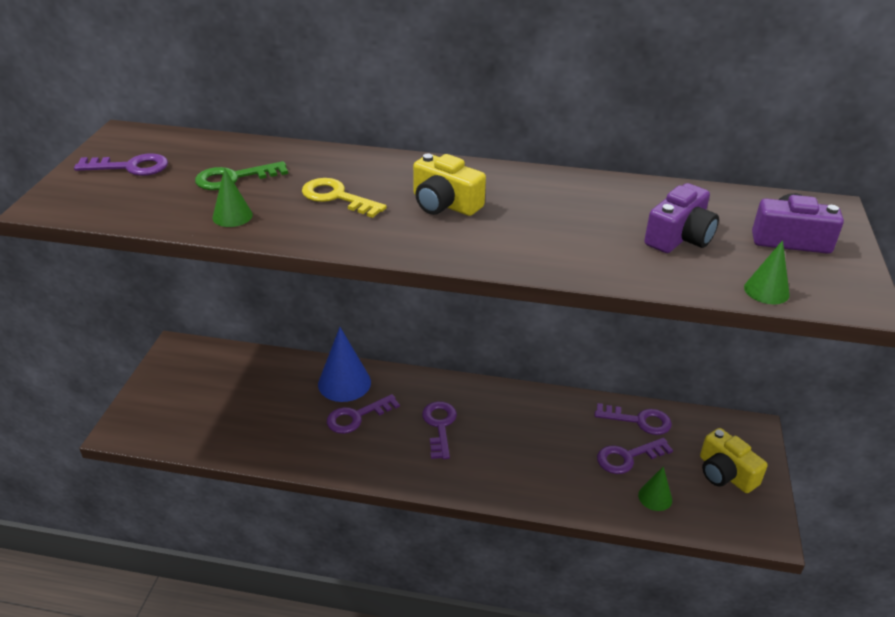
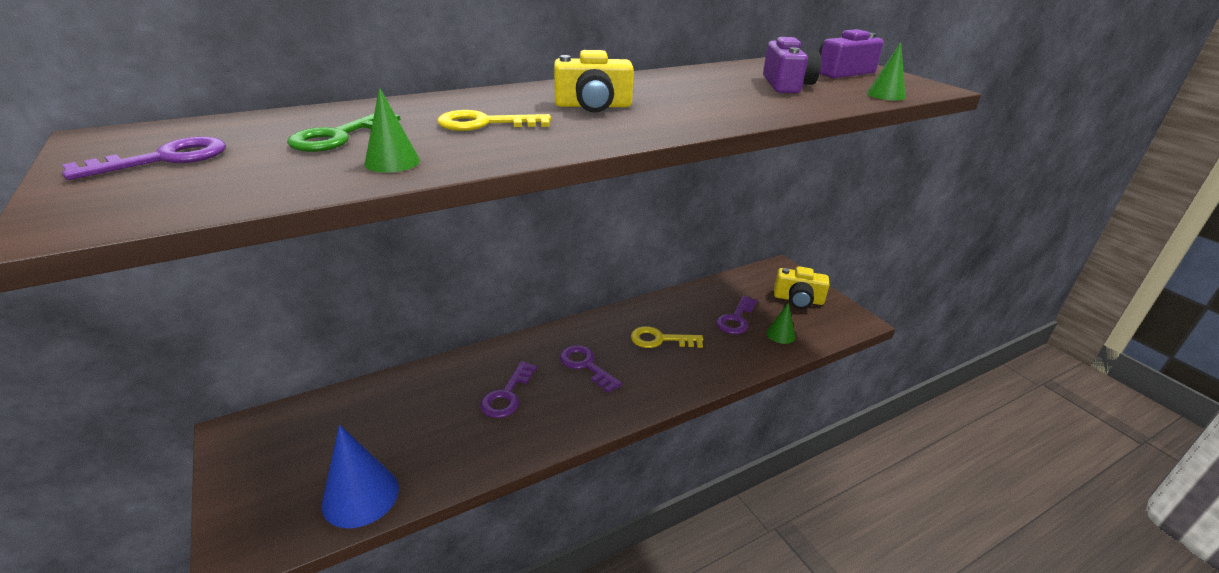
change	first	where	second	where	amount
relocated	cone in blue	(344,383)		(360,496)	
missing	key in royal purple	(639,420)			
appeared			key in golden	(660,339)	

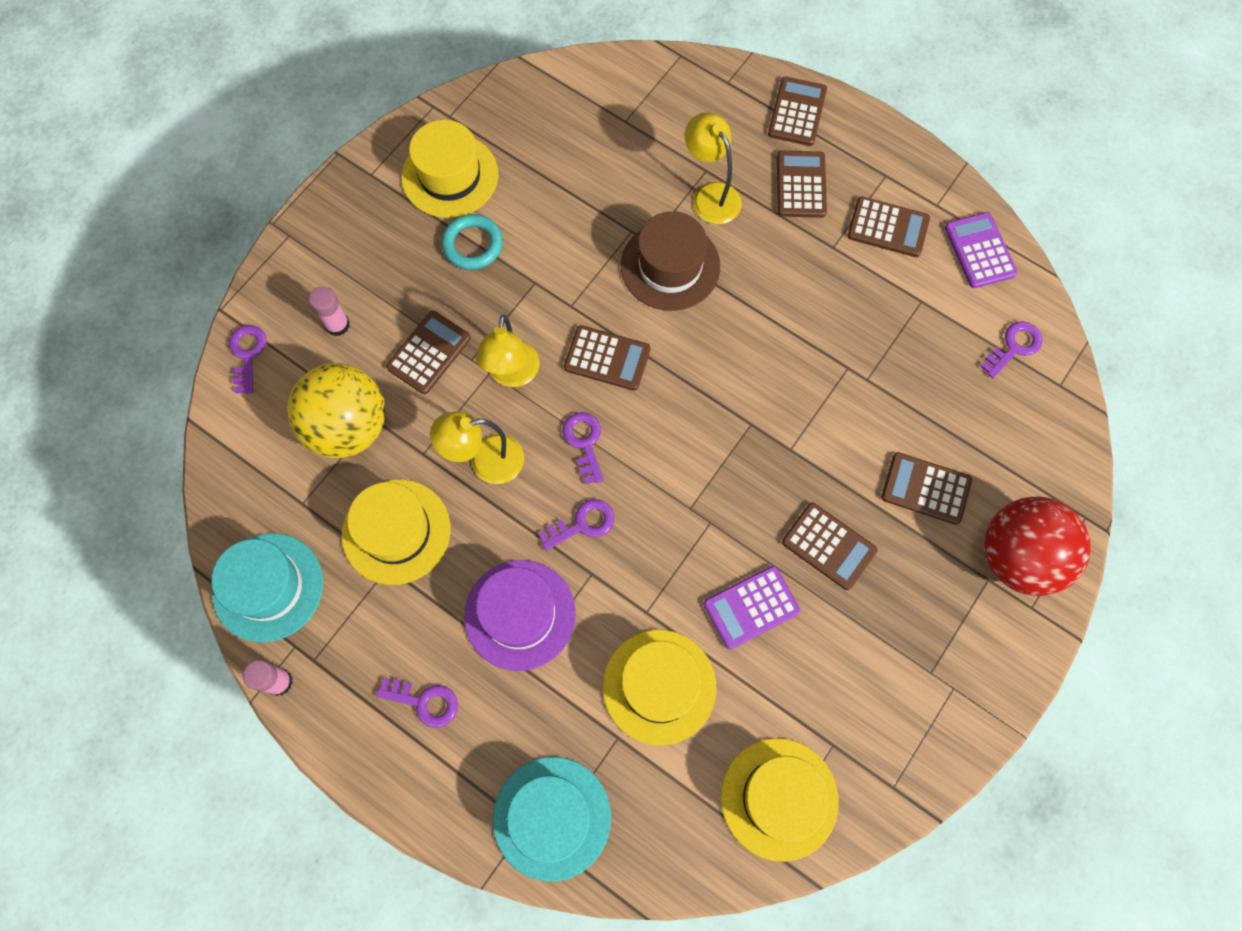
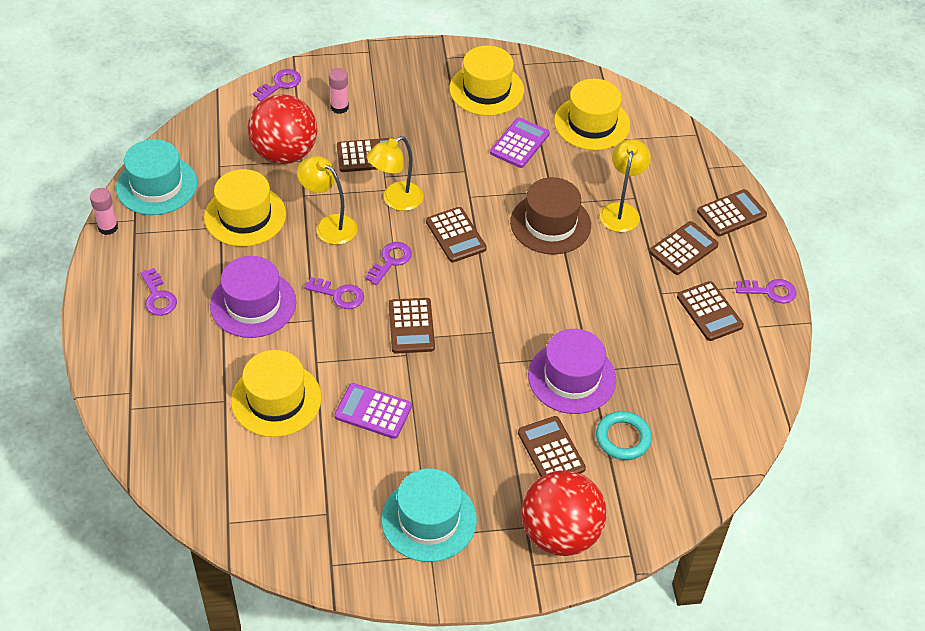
change	first	where	second	where	amount
colour	sphere in golden	(348,427)	sphere in scarlet	(284,153)	
relocated	torus in teal	(473,245)		(623,438)	
relocated	tall hat in teal	(552,818)		(429,519)	
relocated	tall hat in golden	(779,798)		(592,123)	
relocated	adding machine in russet	(829,546)		(411,326)	
relocated	adding machine in royal purple	(979,251)		(519,143)	
relocated	key in royal purple	(1014,347)		(770,291)	
appeared			tall hat in royal purple	(572,377)	

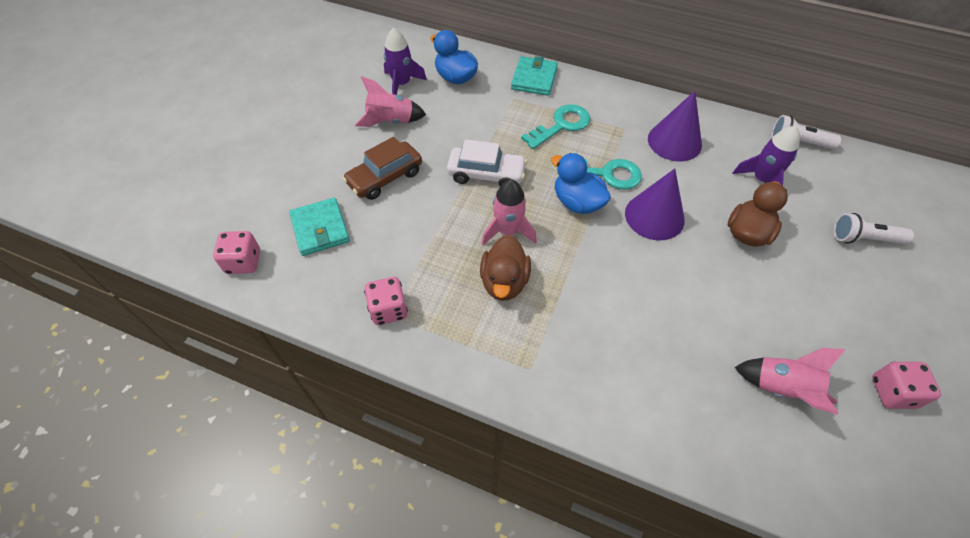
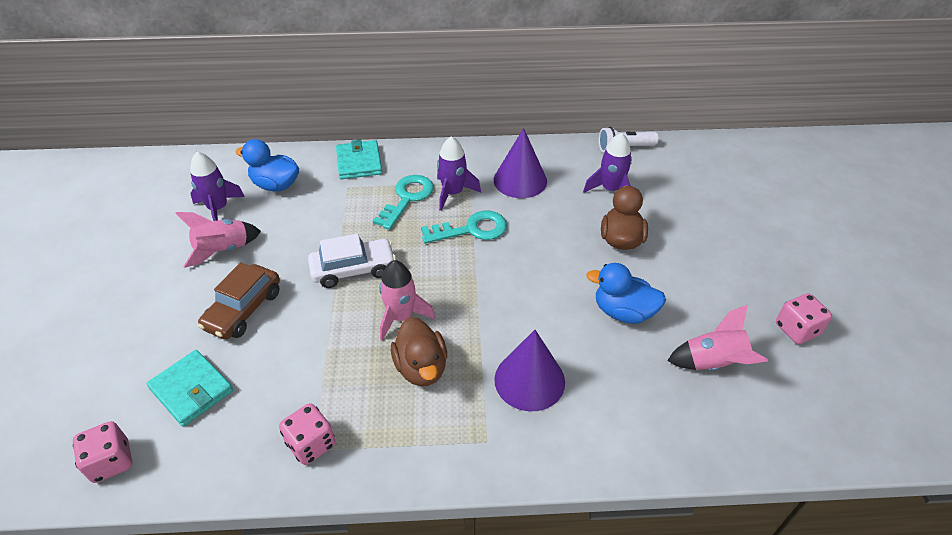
change	first	where	second	where	amount
relocated	rubber duck in blue	(577,202)		(623,312)	
relocated	cone in royal purple	(654,216)		(529,380)	
missing	flashlight in white	(864,238)			
appeared			spaceship in royal purple	(453,193)	

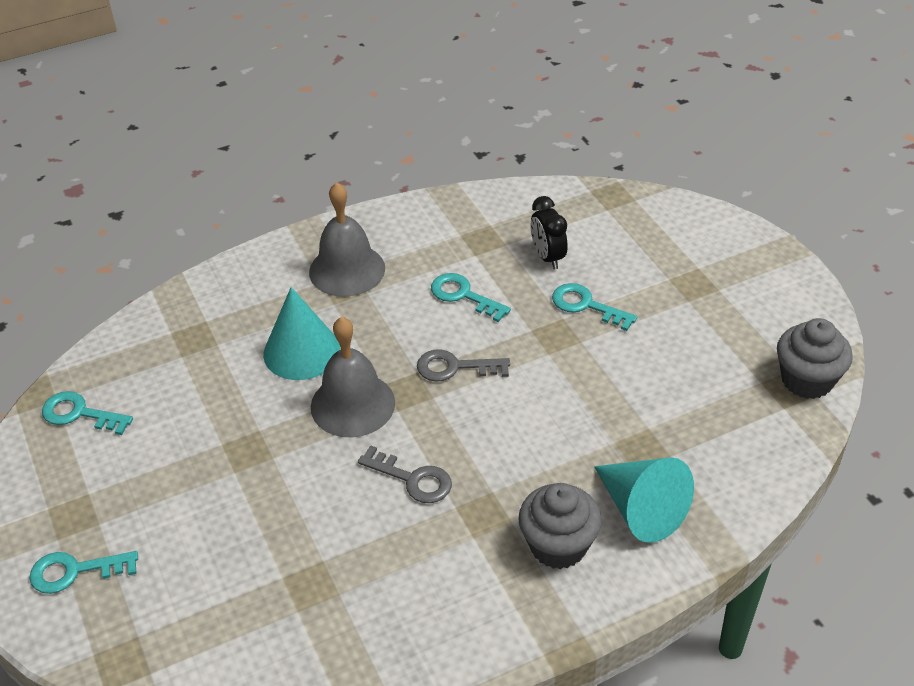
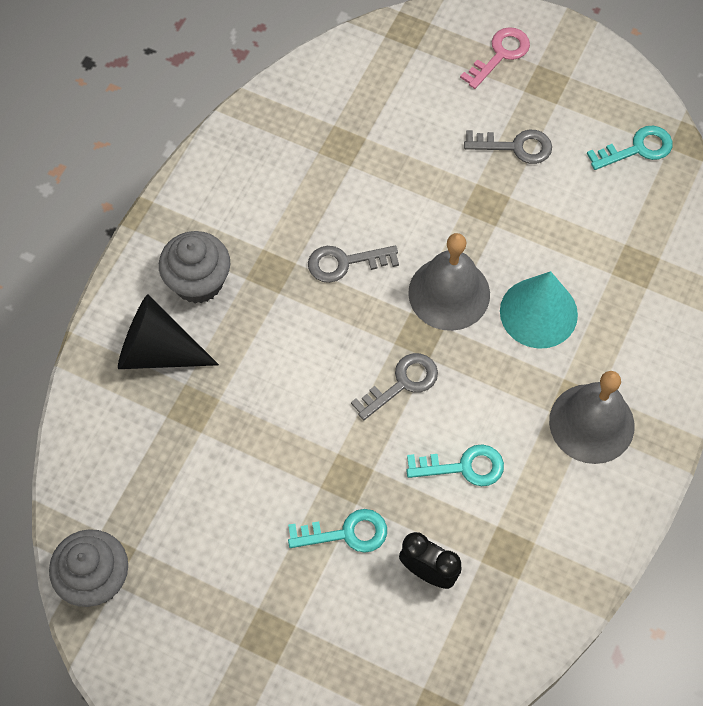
change	first	where	second	where	amount
colour	key in teal	(75,571)	key in rose-pink	(500,55)	
colour	cone in teal	(641,510)	cone in jet-black	(157,351)	
appeared			key in ash-grey	(515,147)	

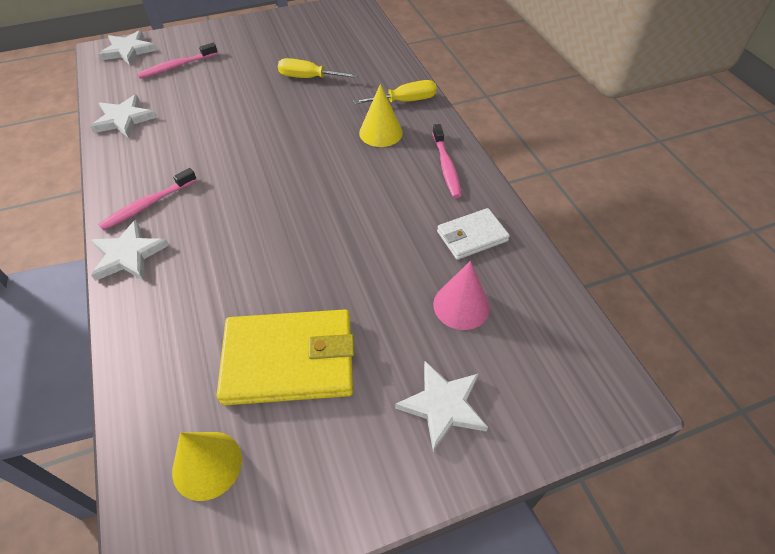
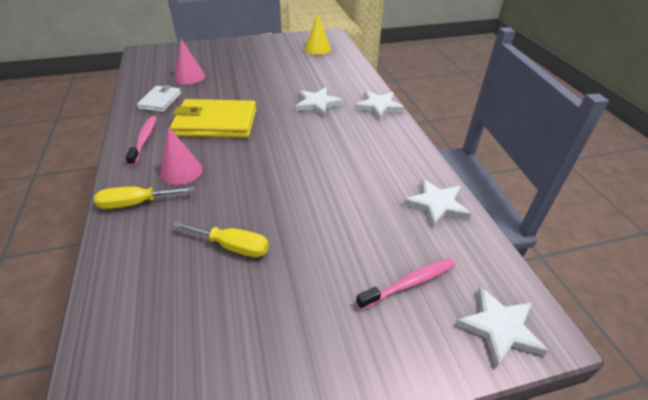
change	first	where	second	where	amount
missing	toothbrush in rose-pink	(148,205)			
relocated	card wallet in golden	(289,360)		(215,123)	
colour	cone in golden	(380,132)	cone in rose-pink	(181,171)	
relocated	five-pointed star in white	(443,405)		(317,104)	
spun	card wallet in white	(472,236)		(160,101)	60 degrees counterclockwise

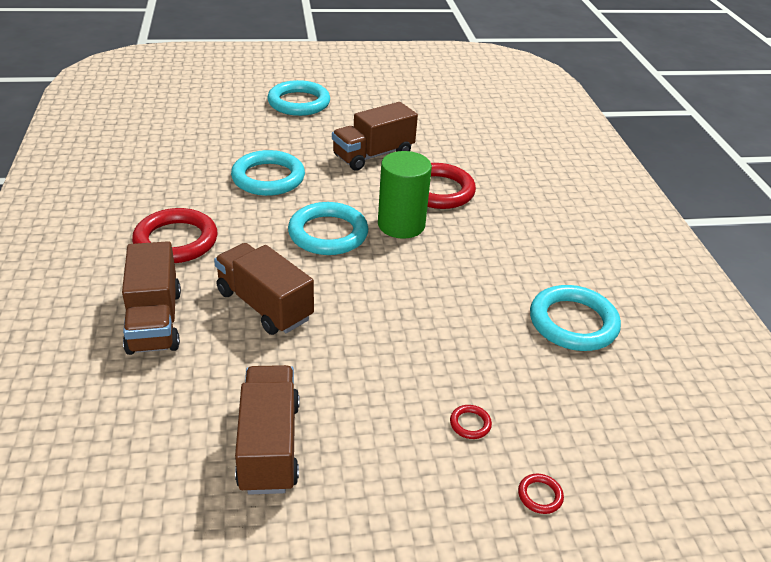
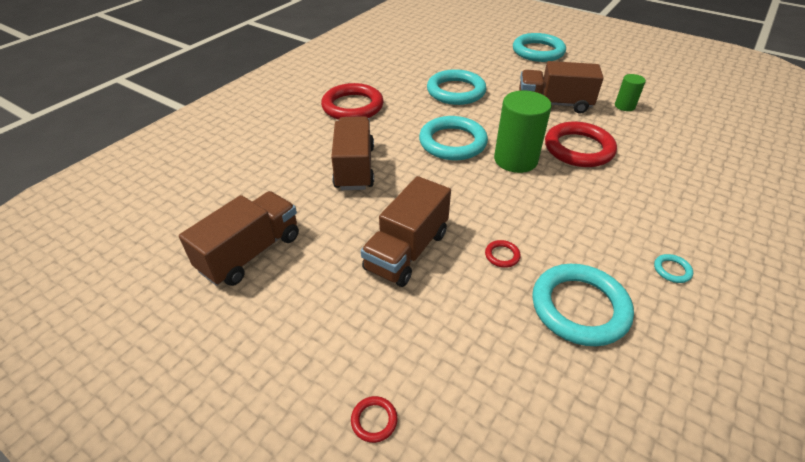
change	first	where	second	where	amount
relocated	truck in russet	(154,321)		(407,251)	
relocated	torus in scarlet	(470,424)		(502,255)	
appeared			solid cylinder in green	(624,106)	
appeared			torus in teal	(672,270)	

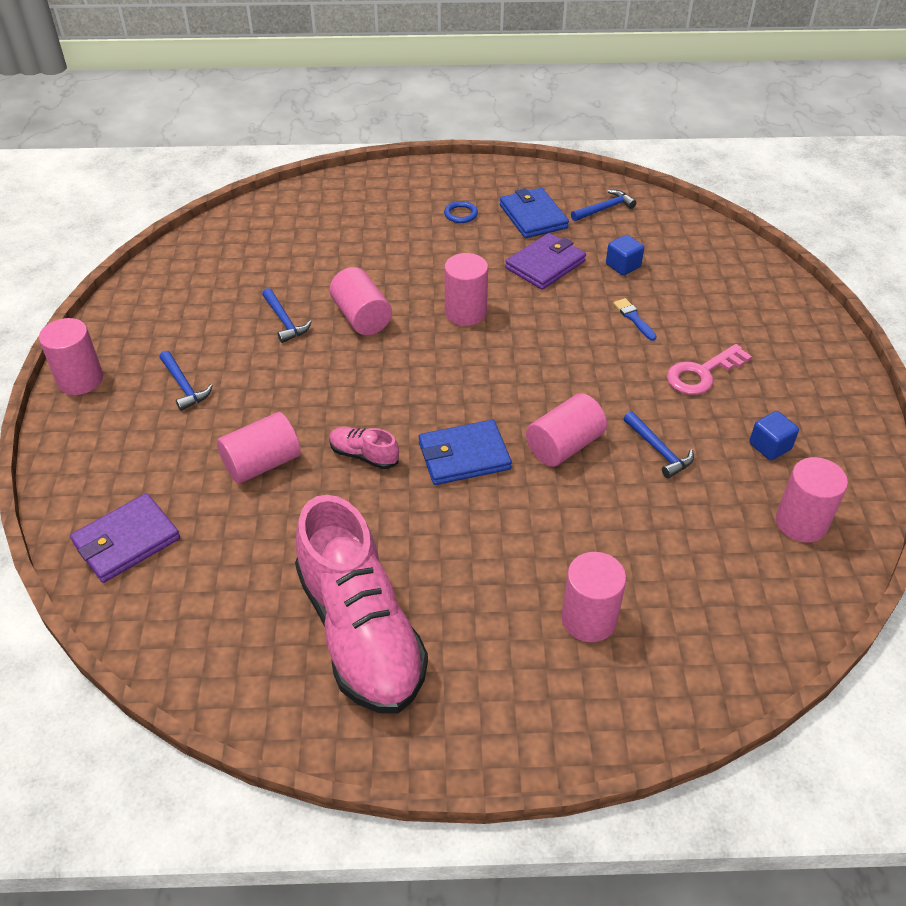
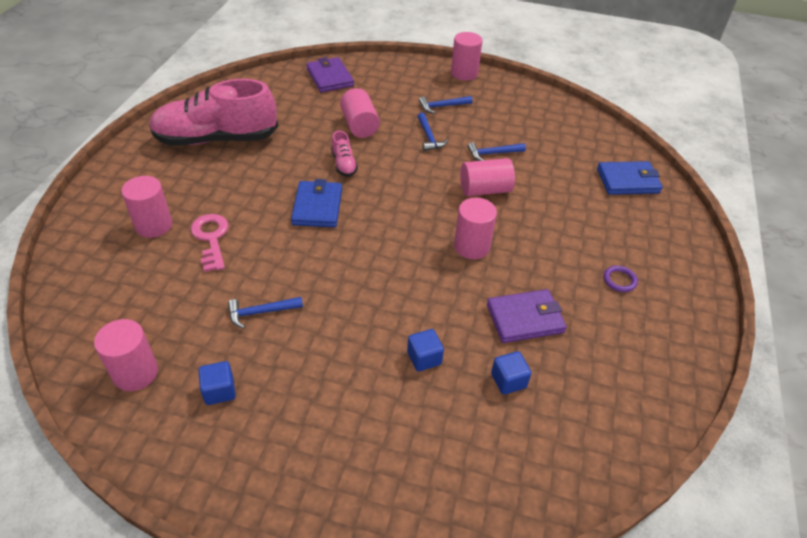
change	first	where	second	where	amount
spun	sneaker in rose-pink	(364,455)		(344,164)	120 degrees clockwise
colour	torus in blue	(460,214)	torus in royal purple	(619,280)	
relocated	card wallet in blue	(533,216)		(628,181)	
spun	card wallet in royal purple	(545,264)		(525,318)	75 degrees counterclockwise
missing	solid cylinder in rose-pink	(564,446)			
relocated	carpenter's hammer in blue	(604,209)		(429,137)	
exchanged	paintbrush in blue	(634,318)	solid cube in blue	(424,358)	
relocated	key in rose-pink	(701,374)		(211,238)	

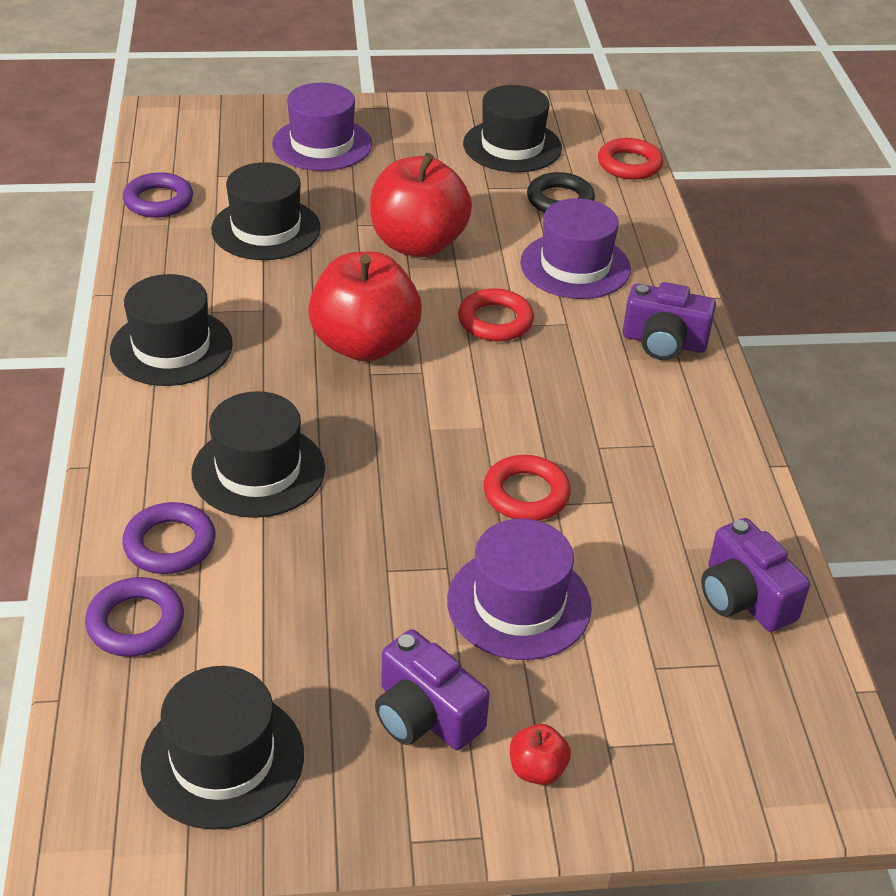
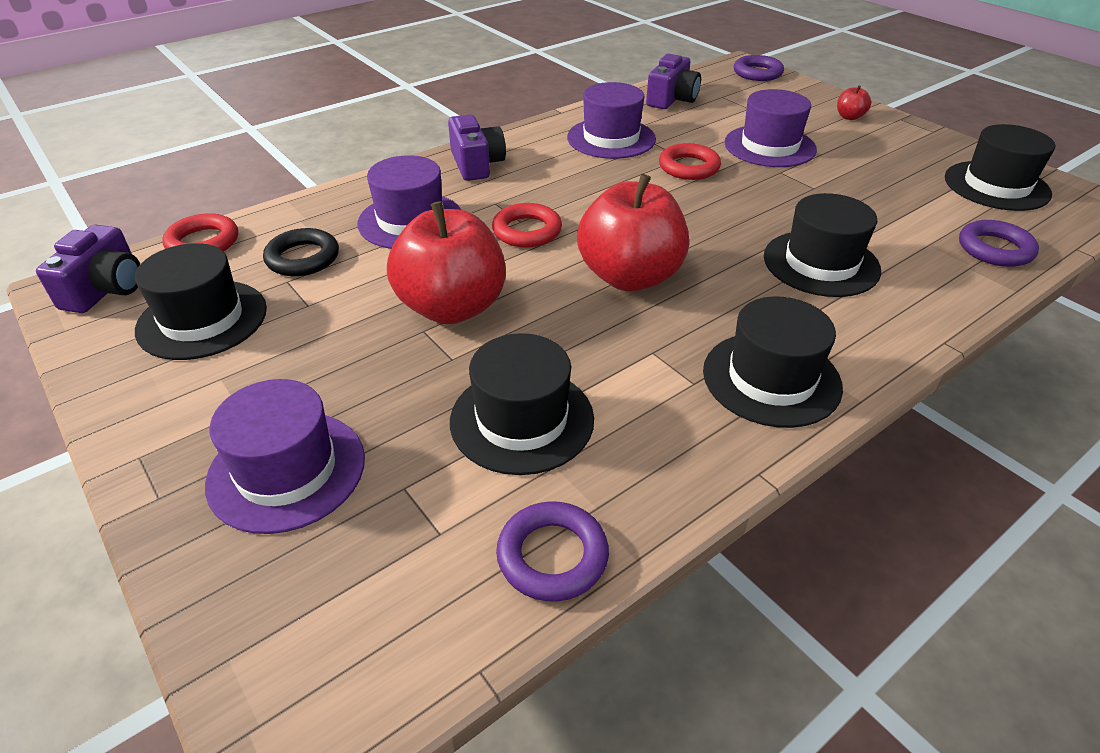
change	first	where	second	where	amount
relocated	torus in royal purple	(170,544)		(757,73)	
relocated	photo camera in royal purple	(425,715)		(106,289)	
appeared			tall hat in royal purple	(611,138)	

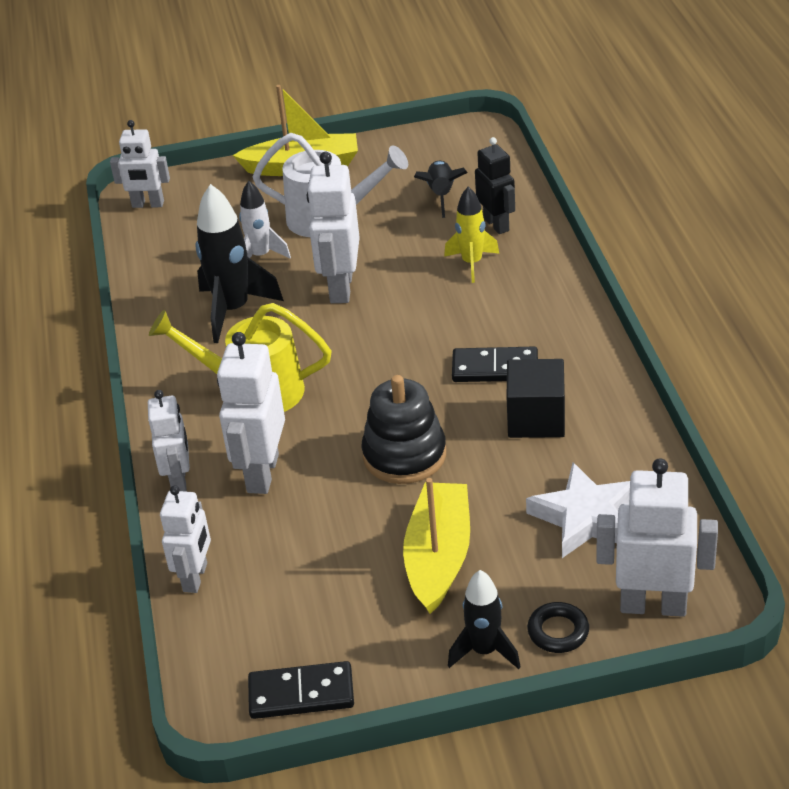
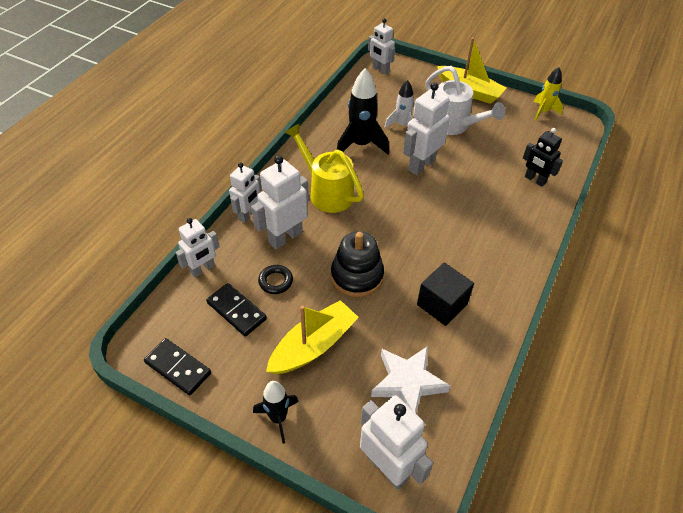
change	first	where	second	where	amount
missing	spaceship in jet-black	(441,195)			
relocated	spaceship in golden	(472,263)		(543,112)	
relocated	domino in jet-black	(495,368)		(236,311)	
spun	robot figure in jet-black	(496,224)		(535,180)	120 degrees clockwise
relocated	torus in jet-black	(558,631)		(275,281)	

